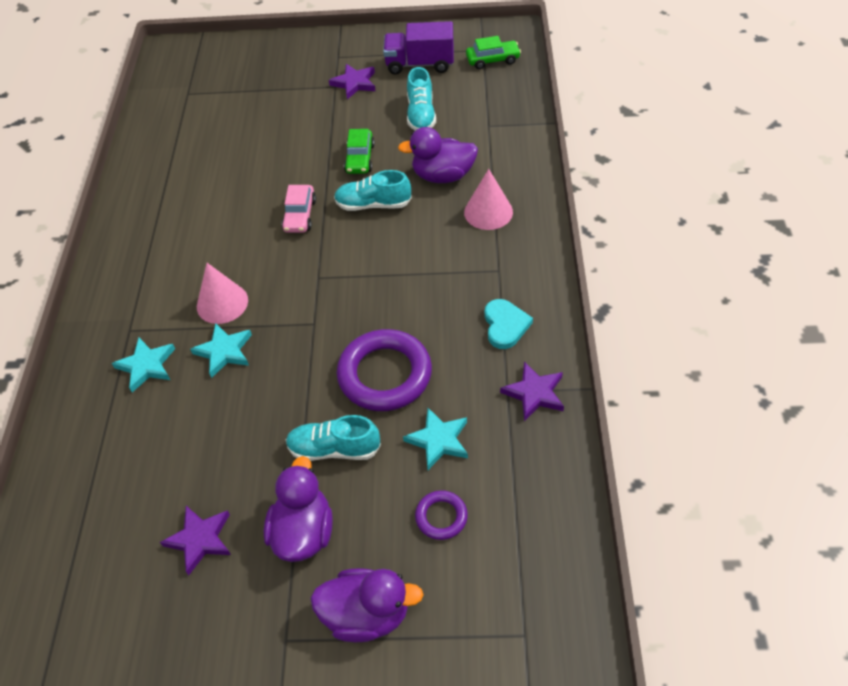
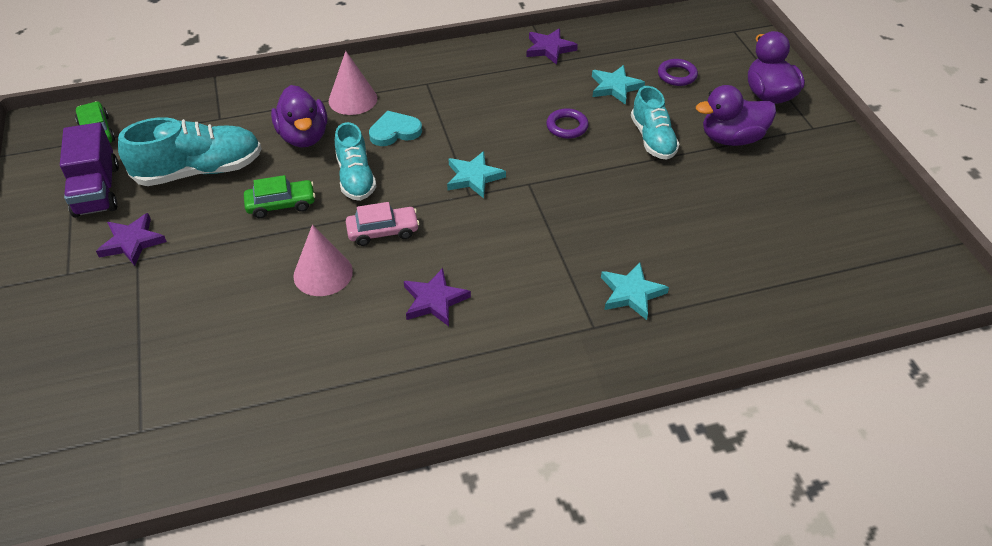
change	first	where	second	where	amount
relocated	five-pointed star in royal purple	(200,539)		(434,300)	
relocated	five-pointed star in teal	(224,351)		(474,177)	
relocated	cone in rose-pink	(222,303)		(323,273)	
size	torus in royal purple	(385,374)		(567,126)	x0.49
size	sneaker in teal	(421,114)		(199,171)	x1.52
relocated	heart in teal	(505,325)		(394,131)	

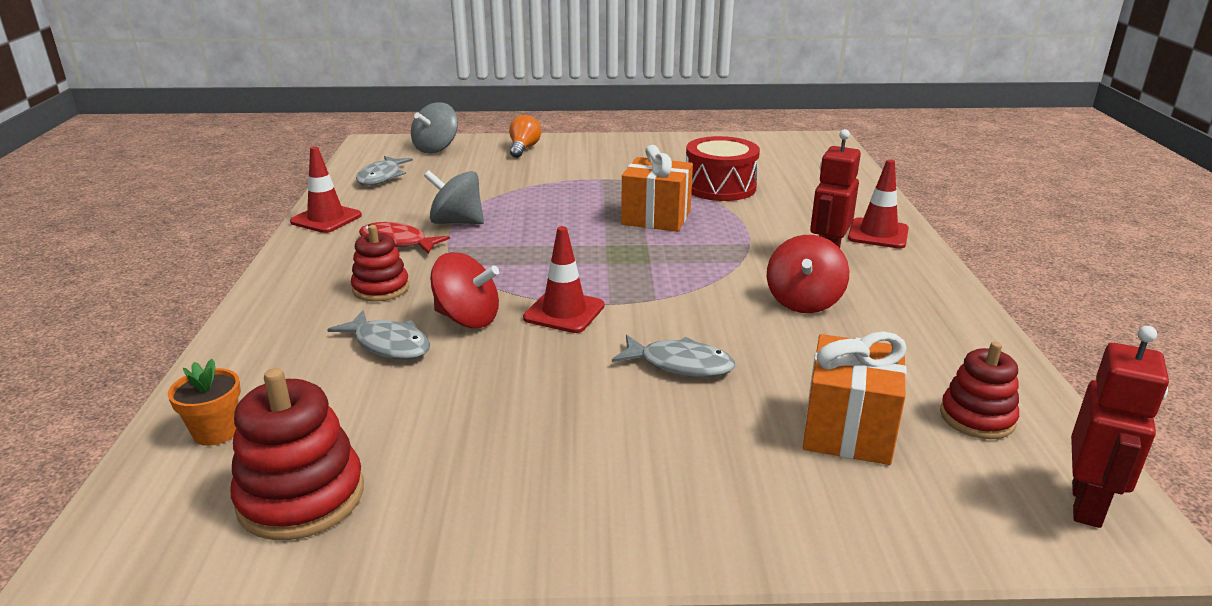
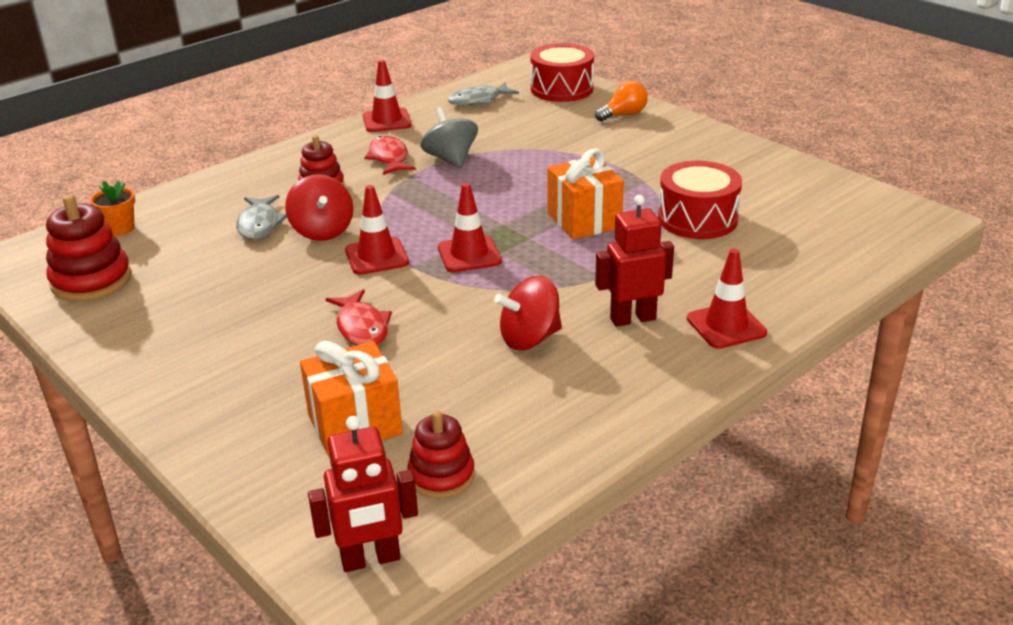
change	first	where	second	where	amount
exchanged	toy top in ash-grey	(436,148)	drum in scarlet	(561,89)	
colour	fish figure in ash-grey	(680,365)	fish figure in scarlet	(361,327)	
appeared			road cone in scarlet	(469,254)	

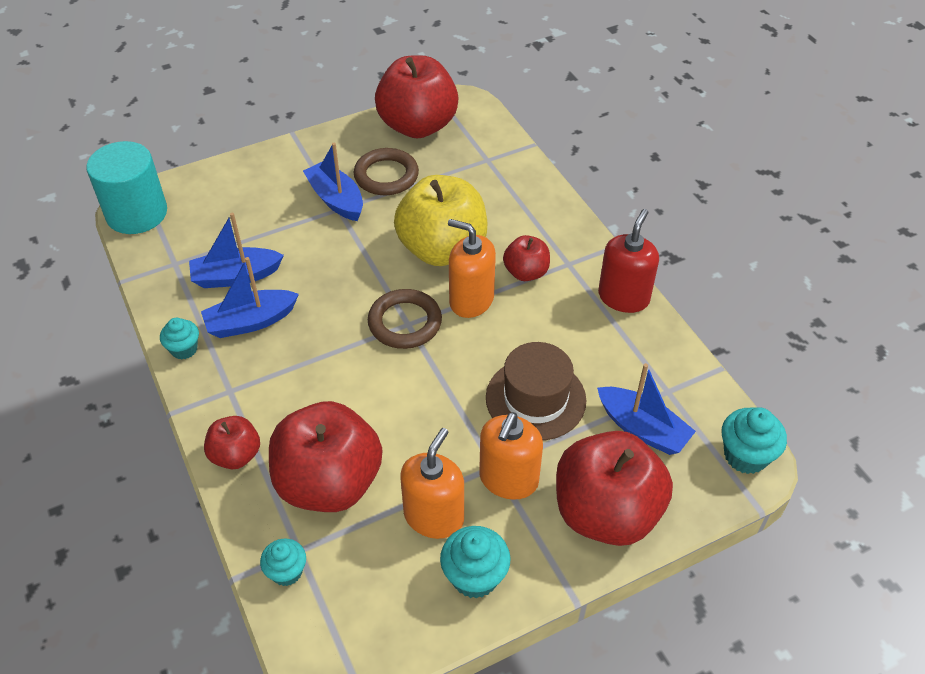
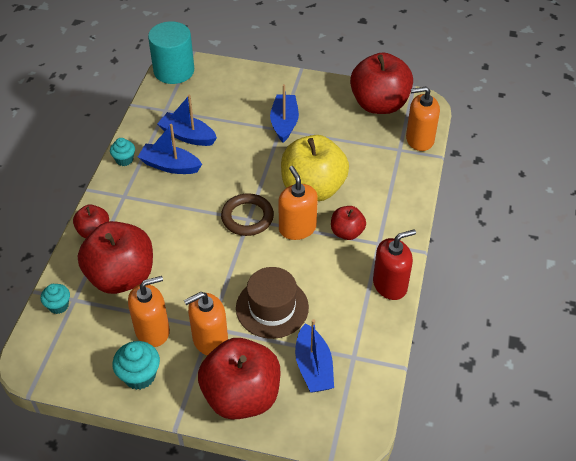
change	first	where	second	where	amount
missing	torus in russet	(386,176)			
missing	cupcake in teal	(745,455)			
appeared			pump bottle in bright orange	(419,139)	

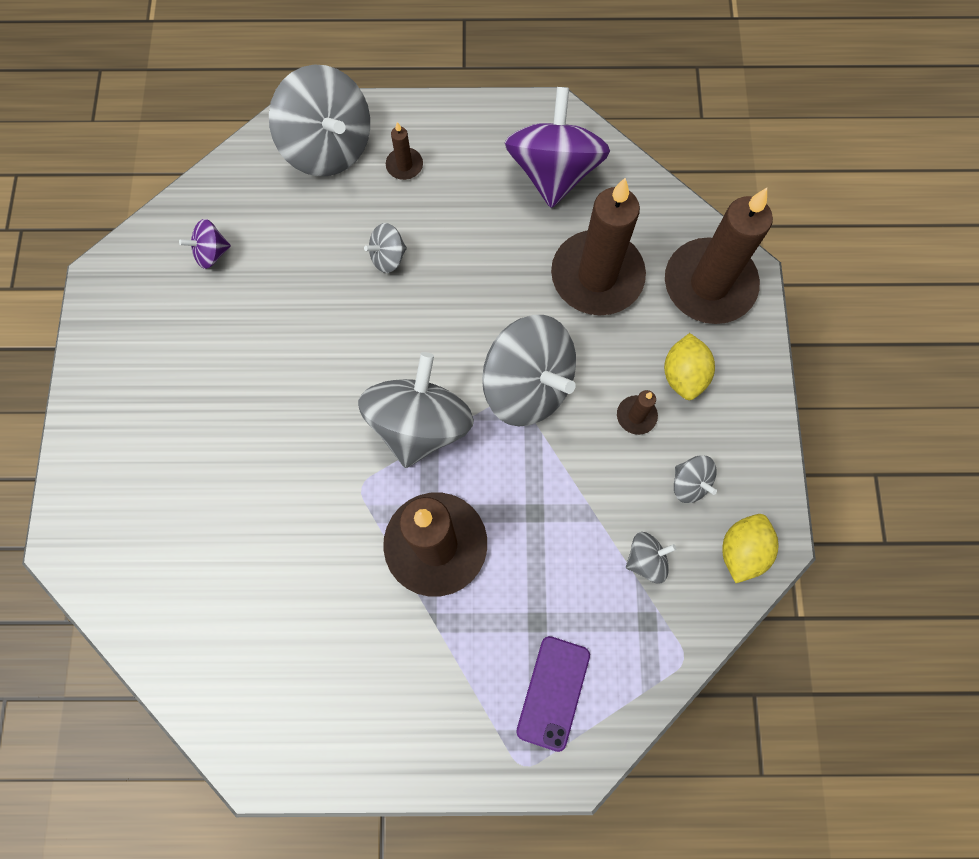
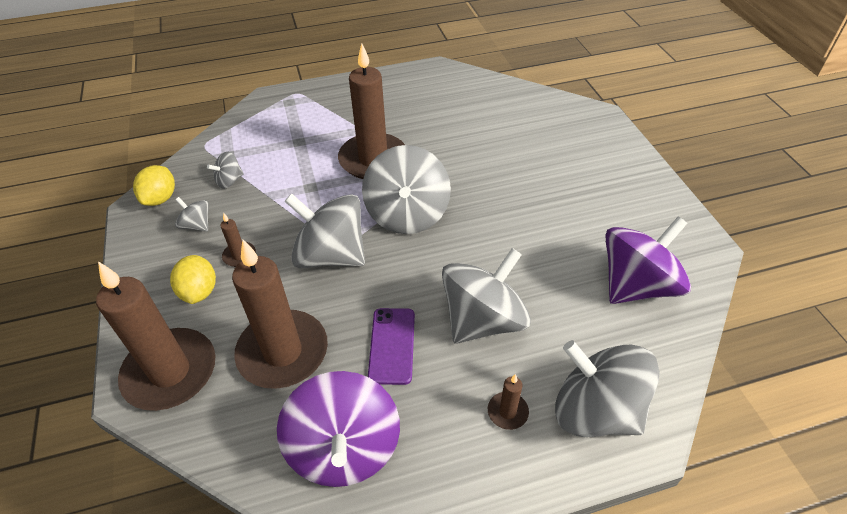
change	first	where	second	where	amount
size	toy top in royal purple	(211,253)		(636,285)	x2.18
size	toy top in ash-grey	(388,257)		(483,320)	x2.18
relocated	mobile phone in royal purple	(553,692)		(392,345)	

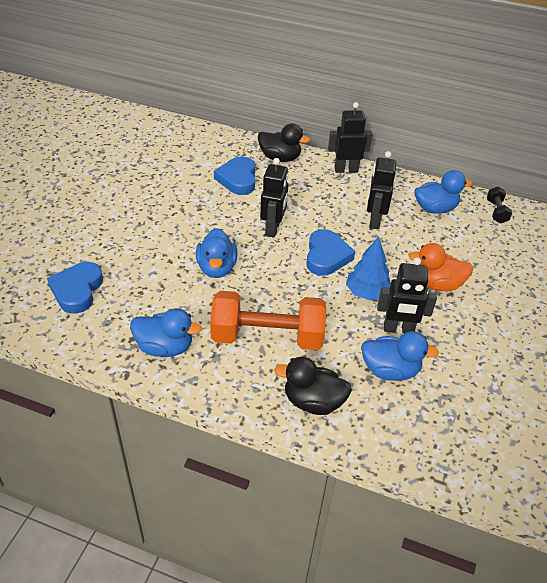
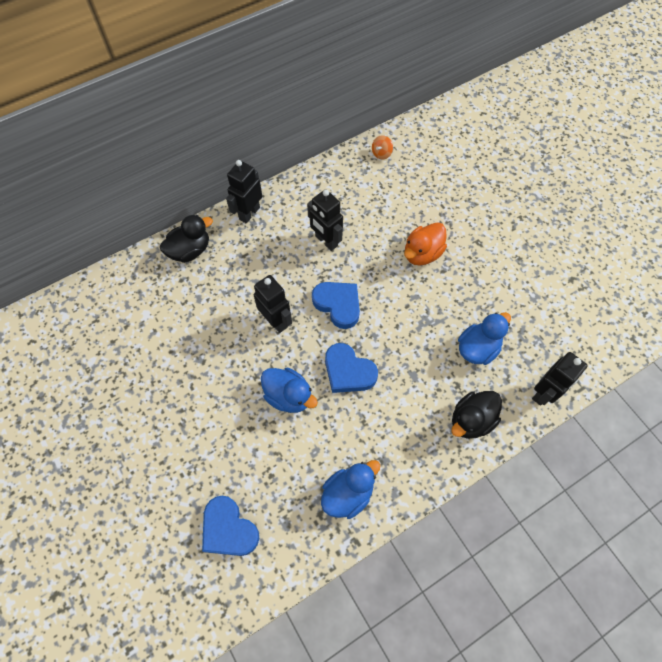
change	first	where	second	where	amount
missing	dumbbell in bright orange	(267,337)			
relocated	heart in blue	(238,179)		(348,371)	
missing	toy tree in blue	(367,293)			
relocated	robot figure in jet-black	(398,329)		(544,393)	
missing	rubber duck in blue	(435,209)			
exchanged	dumbbell in jet-black	(496,212)	toy top in bright orange	(381,153)	

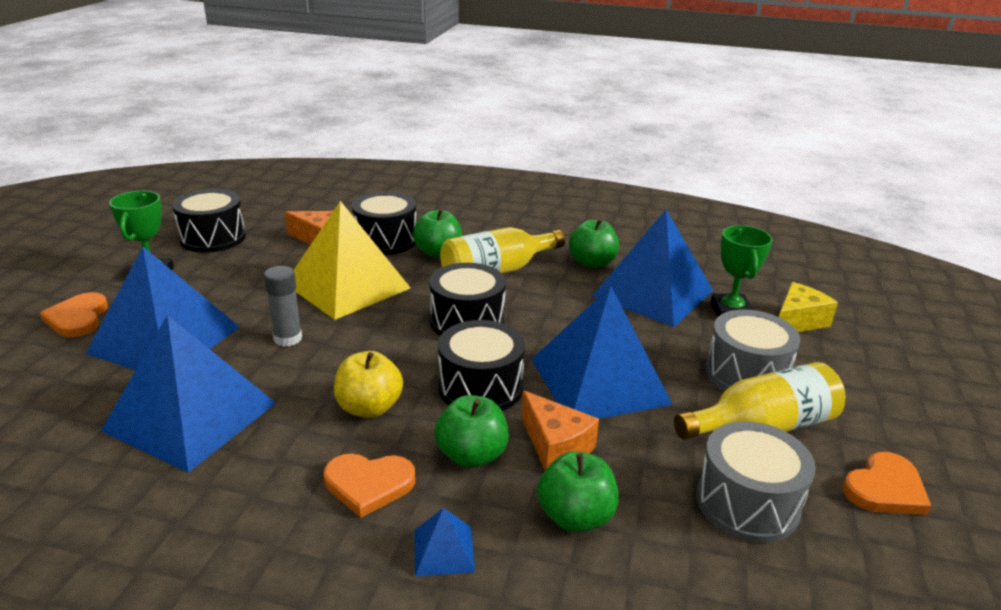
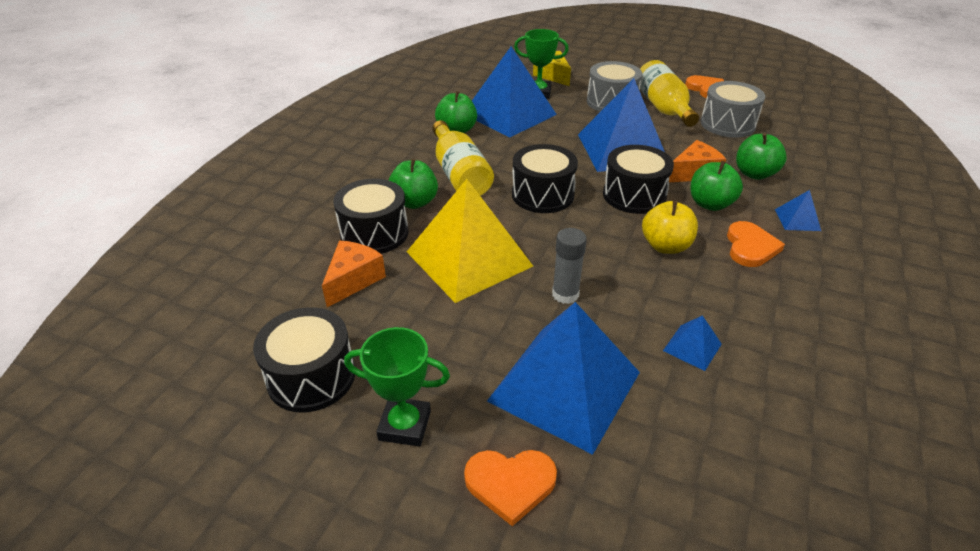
change	first	where	second	where	amount
size	solid pyramid in blue	(190,416)		(692,347)	x0.41

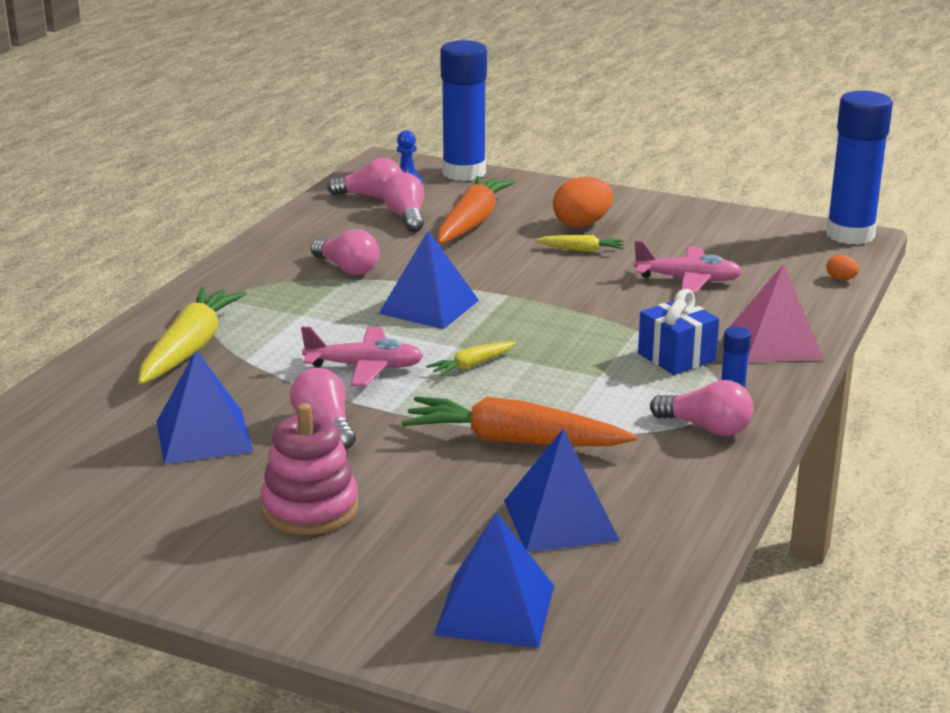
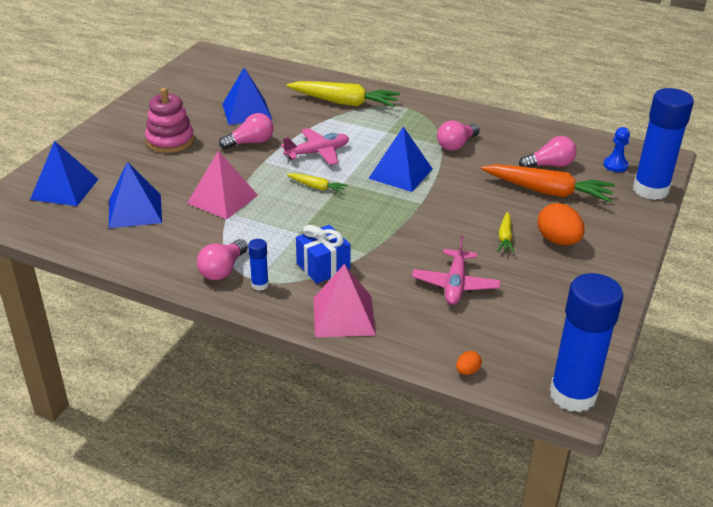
change	first	where	second	where	amount
spun	aeroplane in rose-pink	(364,367)		(317,153)	120 degrees counterclockwise
missing	bulb in rose-pink	(371,196)			
exchanged	toy carrot in bright orange	(513,441)	solid pyramid in rose-pink	(222,199)	
spun	toy carrot in golden	(472,365)		(317,187)	150 degrees clockwise

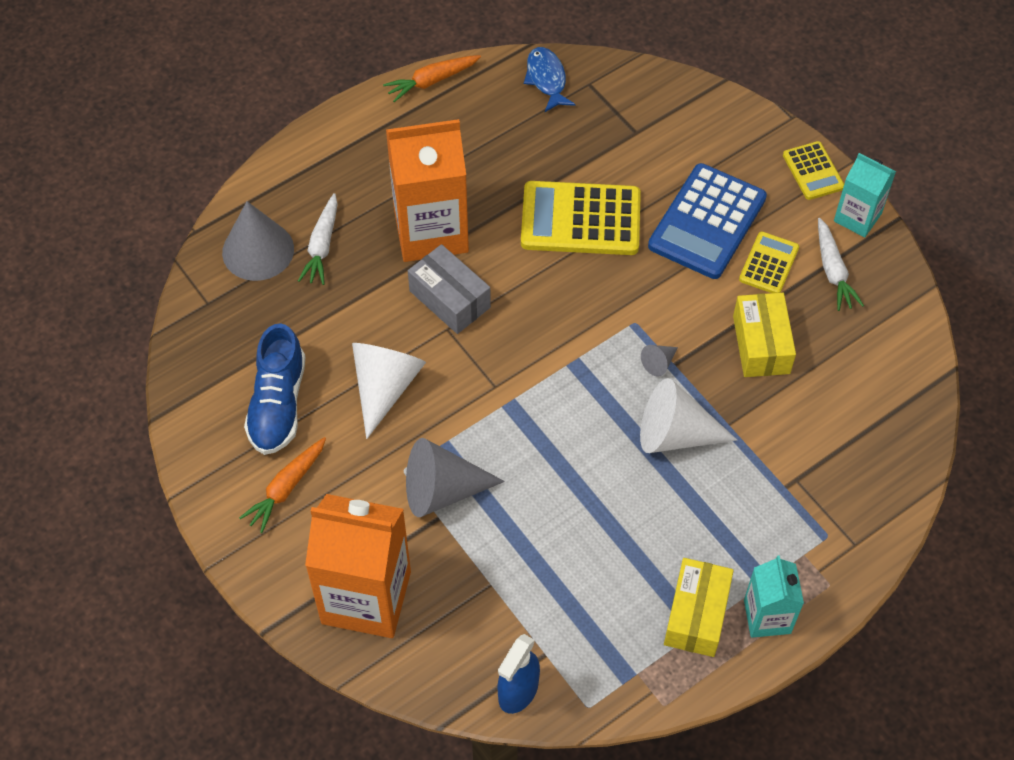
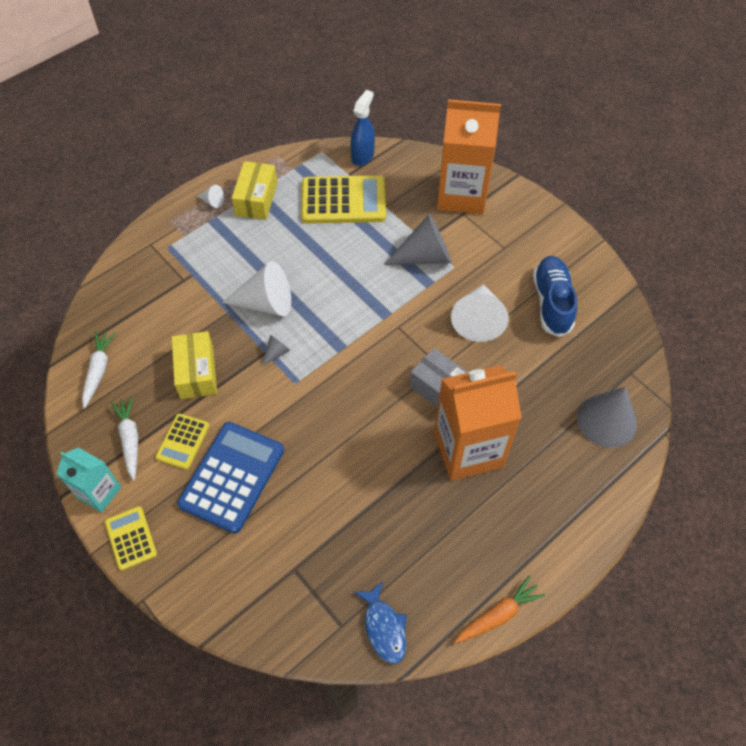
change	first	where	second	where	amount
missing	toy carrot in bright orange	(286,488)			
relocated	toy carrot in white	(322,246)		(98,371)	
relocated	adding machine in golden	(580,219)		(343,201)	
exchanged	juice carton in teal	(767,616)	cone in white	(212,201)	

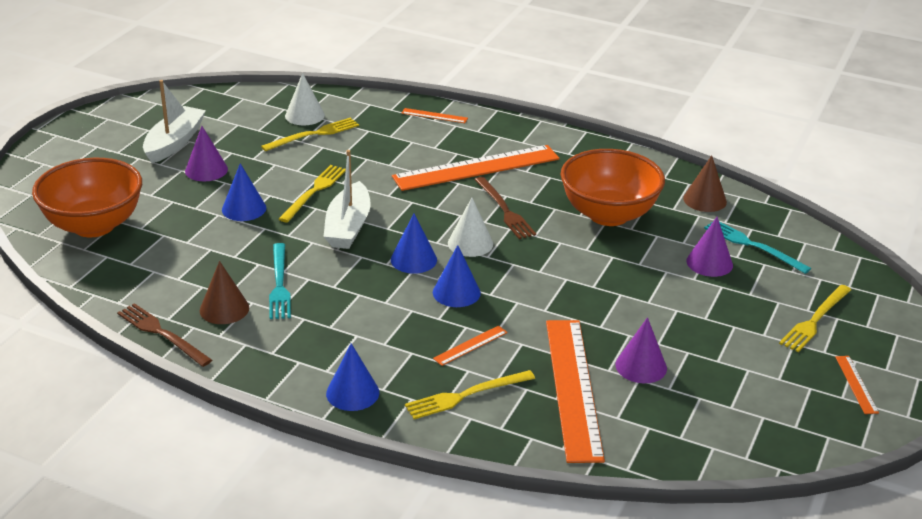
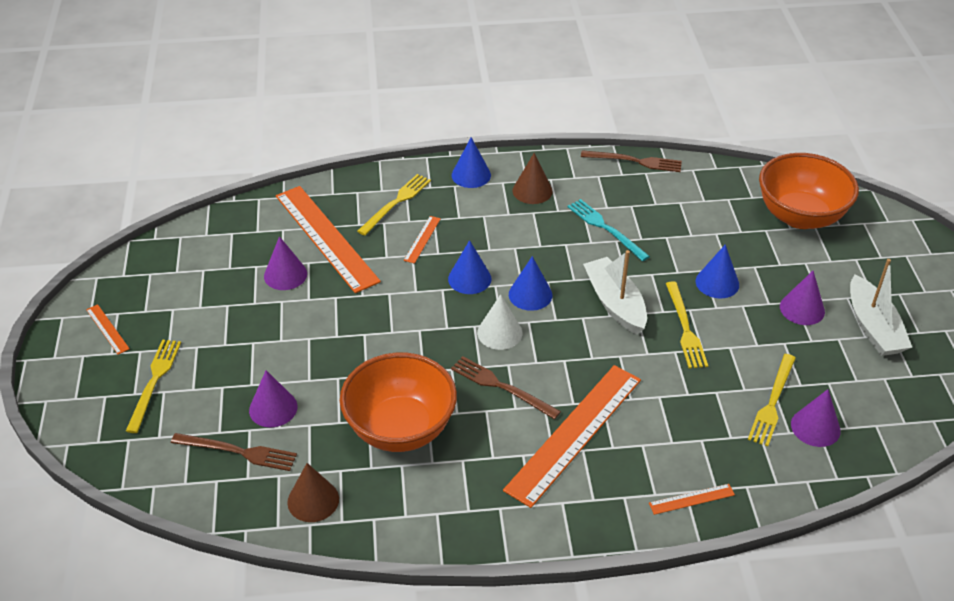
change	first	where	second	where	amount
relocated	cone in russet	(224,309)		(532,191)	
colour	cone in white	(304,115)	cone in royal purple	(815,427)	
colour	dinner fork in teal	(753,246)	dinner fork in russet	(238,451)	

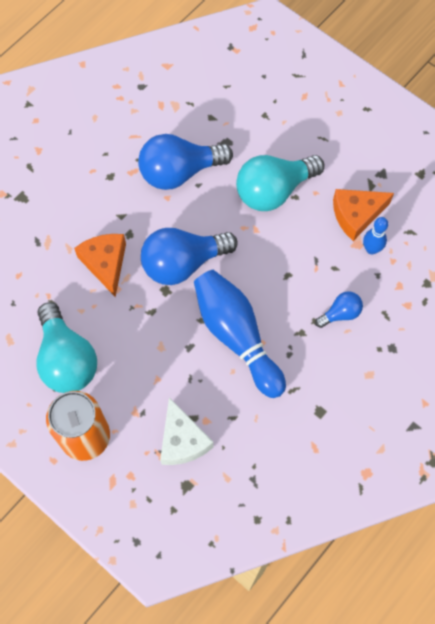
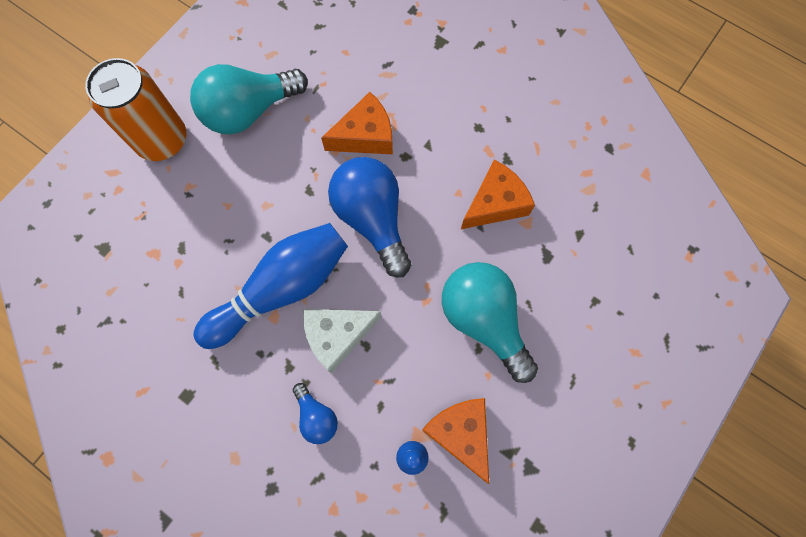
change	first	where	second	where	amount
exchanged	bulb in blue	(179,172)	cheese in bright orange	(495,203)	
relocated	cheese in white	(182,440)		(337,335)	

